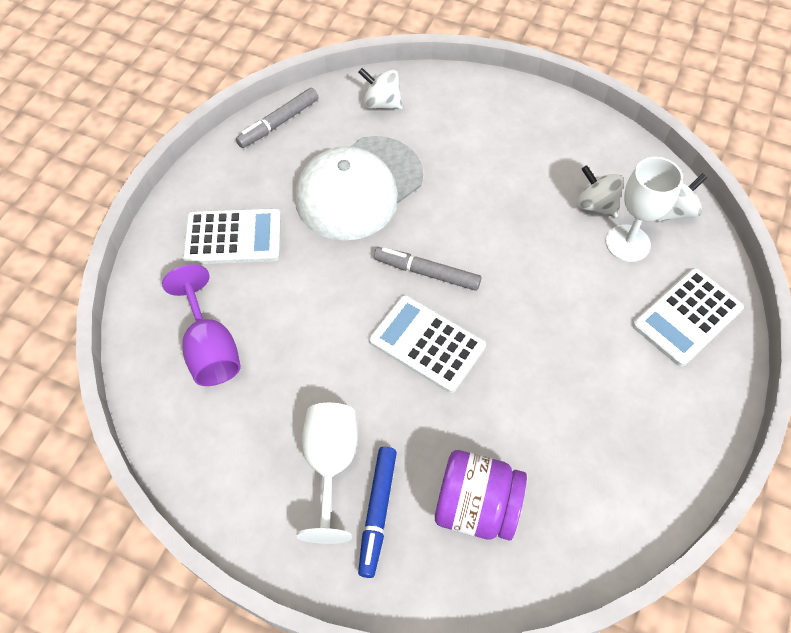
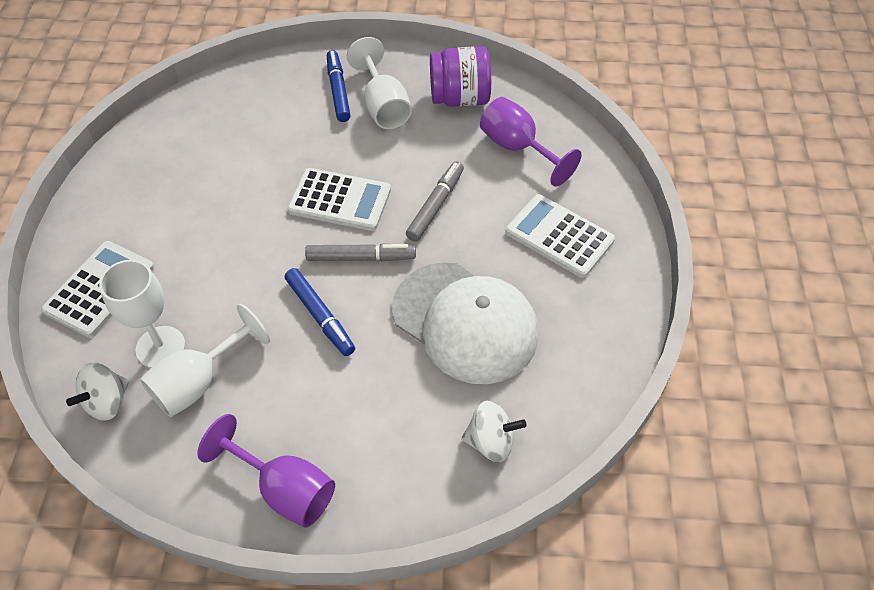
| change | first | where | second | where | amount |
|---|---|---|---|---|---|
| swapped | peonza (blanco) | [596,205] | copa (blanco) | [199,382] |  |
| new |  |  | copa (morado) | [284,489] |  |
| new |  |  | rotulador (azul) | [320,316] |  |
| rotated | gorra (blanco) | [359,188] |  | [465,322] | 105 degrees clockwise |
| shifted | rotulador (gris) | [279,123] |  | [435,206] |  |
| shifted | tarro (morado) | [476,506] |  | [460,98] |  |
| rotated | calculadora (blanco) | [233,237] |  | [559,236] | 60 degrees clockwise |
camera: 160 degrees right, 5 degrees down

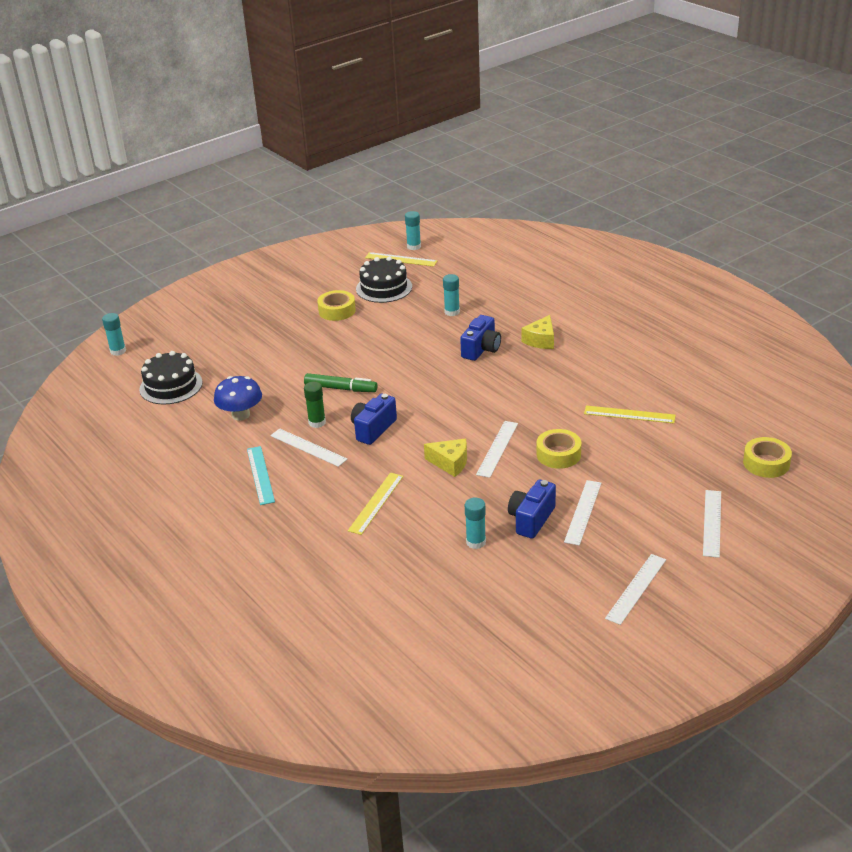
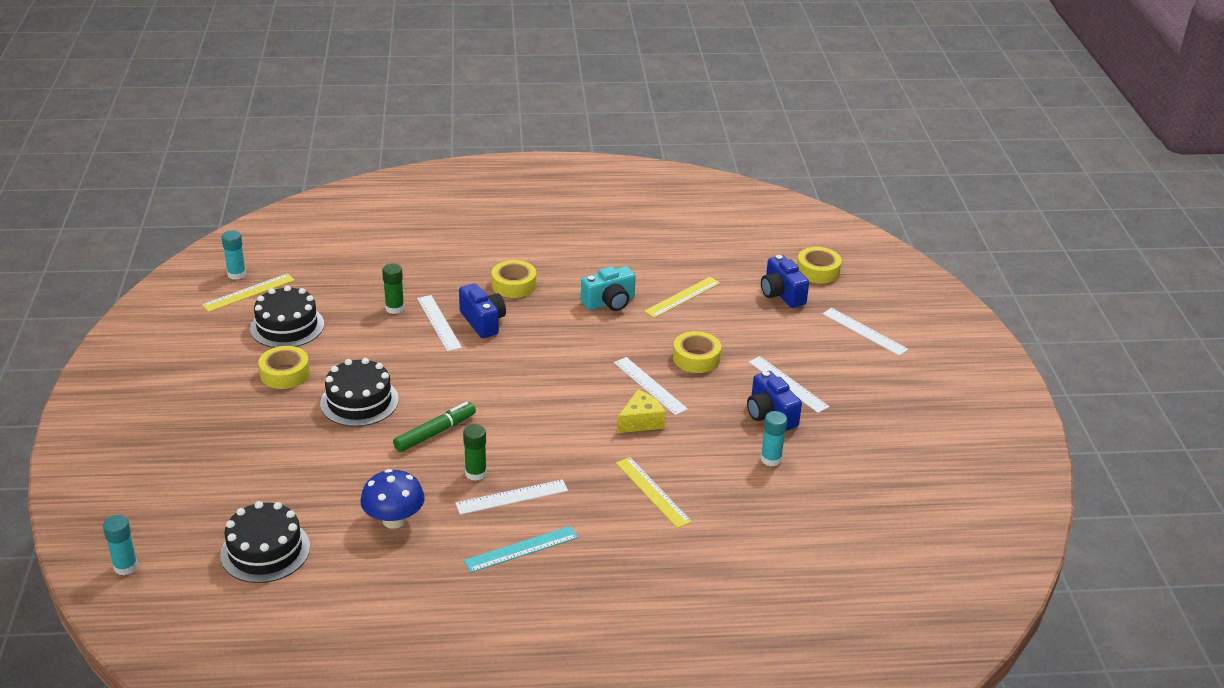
| change | first | where | second | where | amount |
|---|---|---|---|---|---|
| new |  |  | tarta (negro) | [359,401] |  |
| repainted | barra de pegamento (turquesa) | [452,312] | barra de pegamento (verde) | [394,308] |  |
| shifted | regla (blanco) | [636,588] |  | [439,323] |  |
| rotated | regla (turquesa) | [260,475] |  | [521,549] | 45 degrees counterclockwise |
| swapped | queso (amarillo) | [541,340] | cinta adhesiva (amarillo) | [514,285] |  |
| new |  |  | cámara (turquesa) | [609,302] |  |
| shifted | cámara (azul) | [373,429] |  | [781,294] |  |
camera: 60 degrees left, 0 degrees up

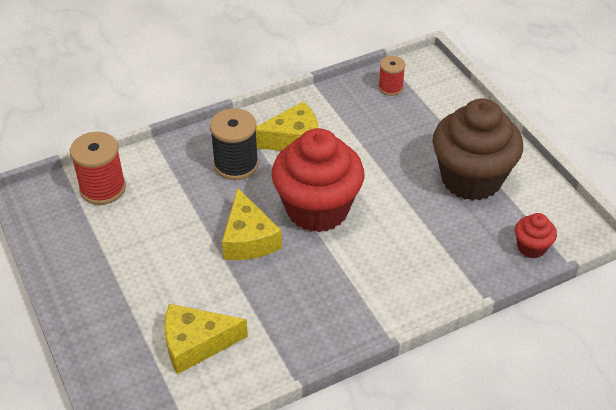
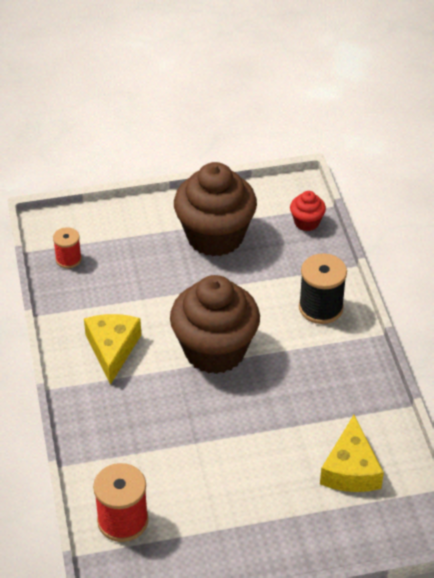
| change | first | where | second | where | amount |
|---|---|---|---|---|---|
| repainted | magdalena (rojo) | [317,209] | magdalena (marrón) | [215,350] |  |
| shifted | carrete (negro) | [236,164] |  | [320,308] |  |
| gone | queso (amarillo) | [248,238] |  |  |  |
camera: 75 degrees left, 0 degrees up

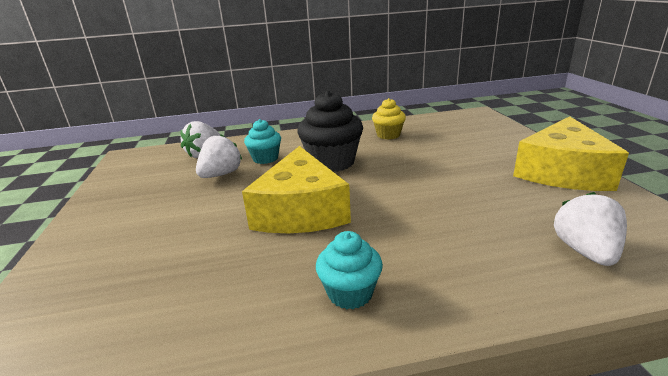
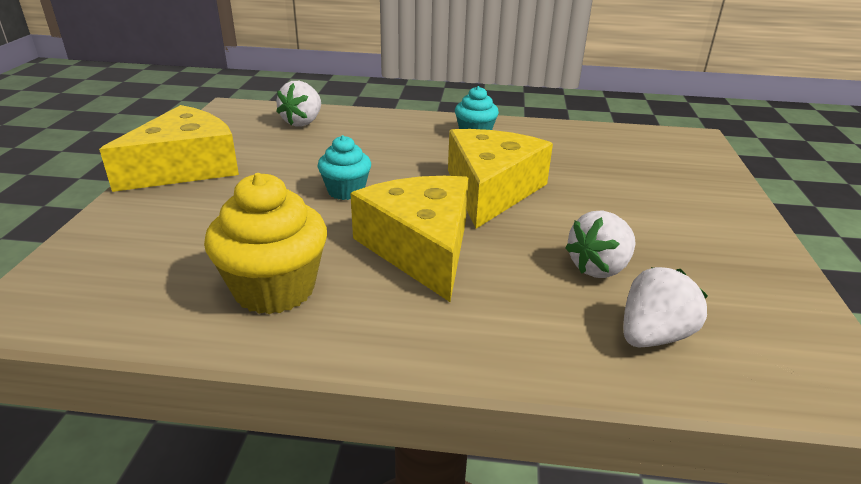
| change | first | where | second | where | amount |
|---|---|---|---|---|---|
| scaled | magdalena (amarillo) | [388,135] |  | [275,289] | x1.68 |
| shifted | magdalena (turquesa) | [265,158] |  | [346,191] |  |
| swapped | magdalena (negro) | [332,162] | queso (amarillo) | [420,247] |  |
camera: 165 degrees left, 5 degrees up

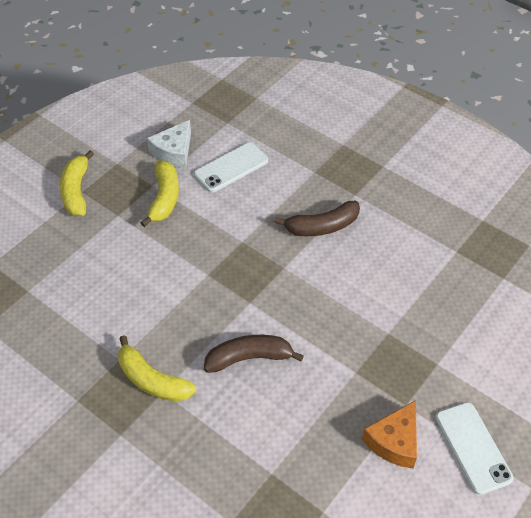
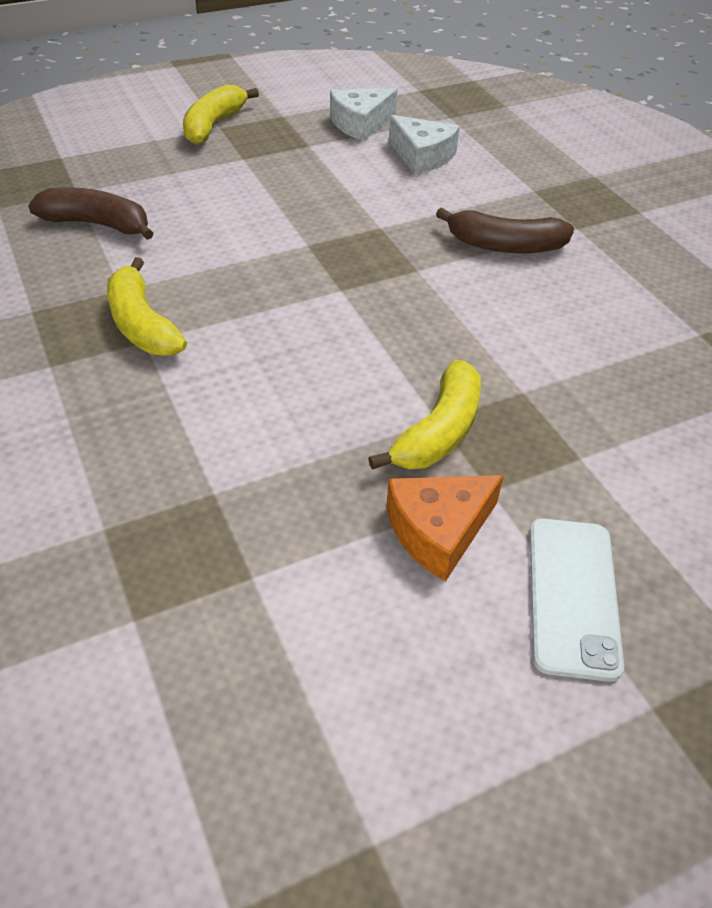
| change | first | where | second | where | amount |
|---|---|---|---|---|---|
| shifted | plátano (marrón) | [249,358] |  | [98,224] |  |
| shifted | plátano (amarillo) | [164,198] |  | [438,432] |  |
| swapped | móvil (blanco) | [231,167] | queso (blanco) | [422,156] |  |
camera: 25 degrees right, 5 degrees down

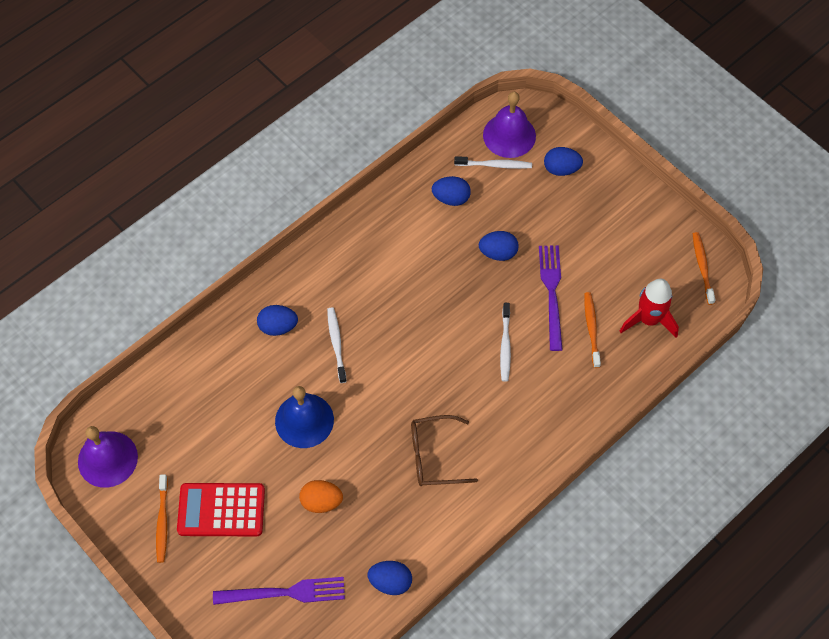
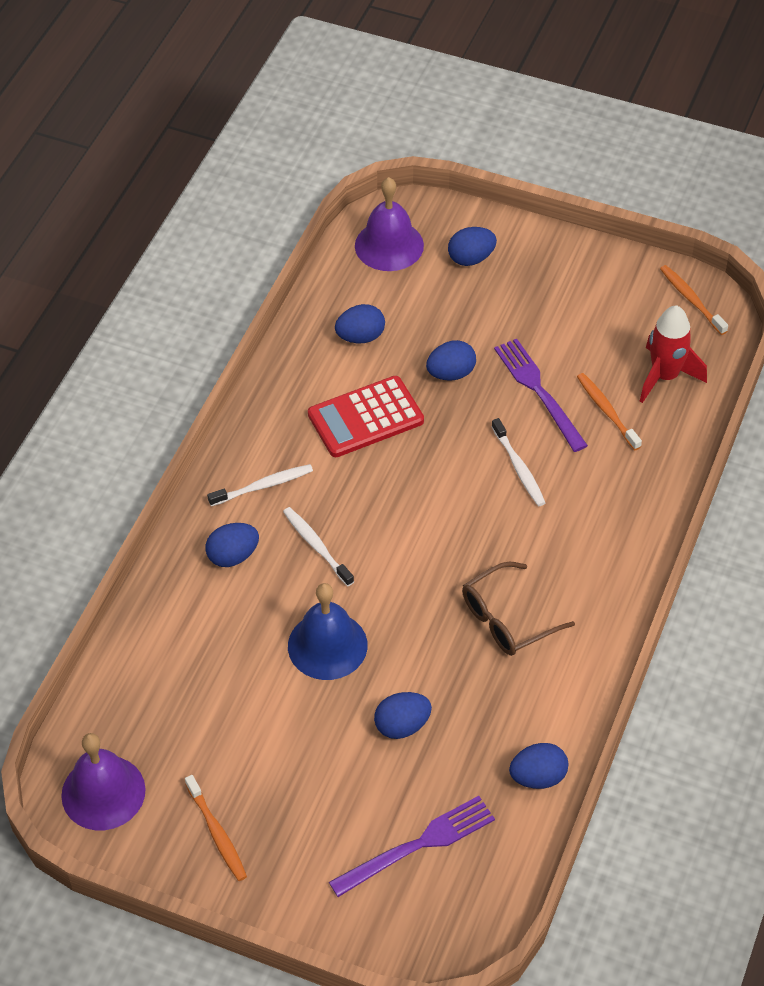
| change | first | where | second | where | amount |
|---|---|---|---|---|---|
| shifted | cepillo de dientes (blanco) | [494,165] |  | [263,486] |  |
| shifted | calculadora (rojo) | [221,510] |  | [365,418] |  |
| repainted | huevo (naranja) | [321,501] | huevo (azul) | [402,725] |  |
camera: 25 degrees left, 10 degrees down

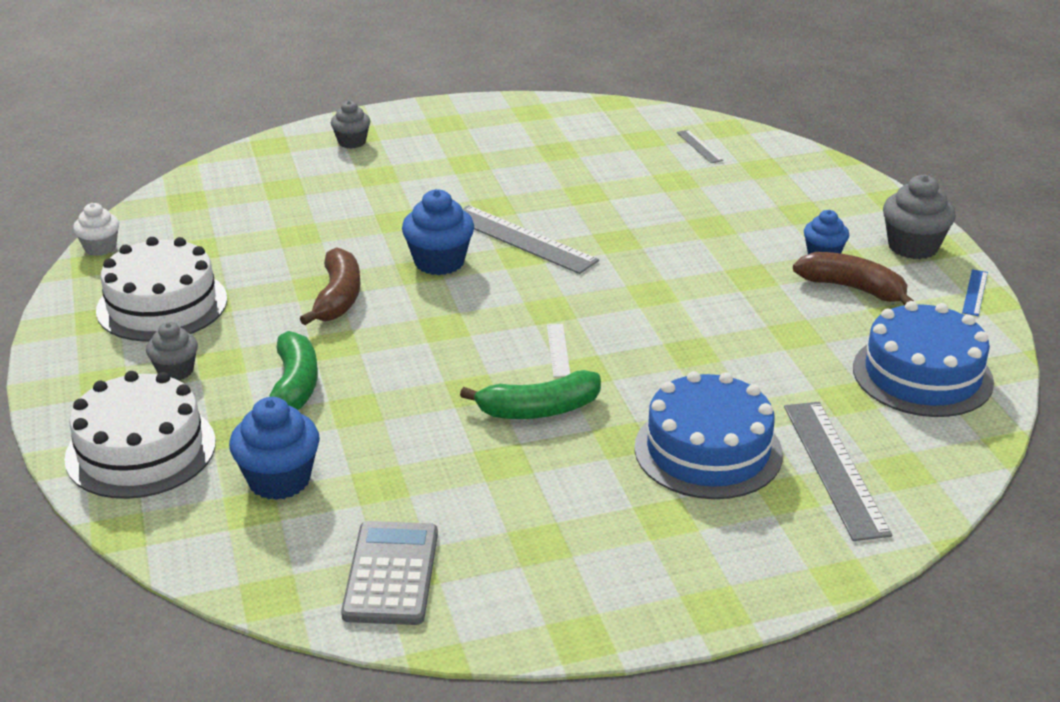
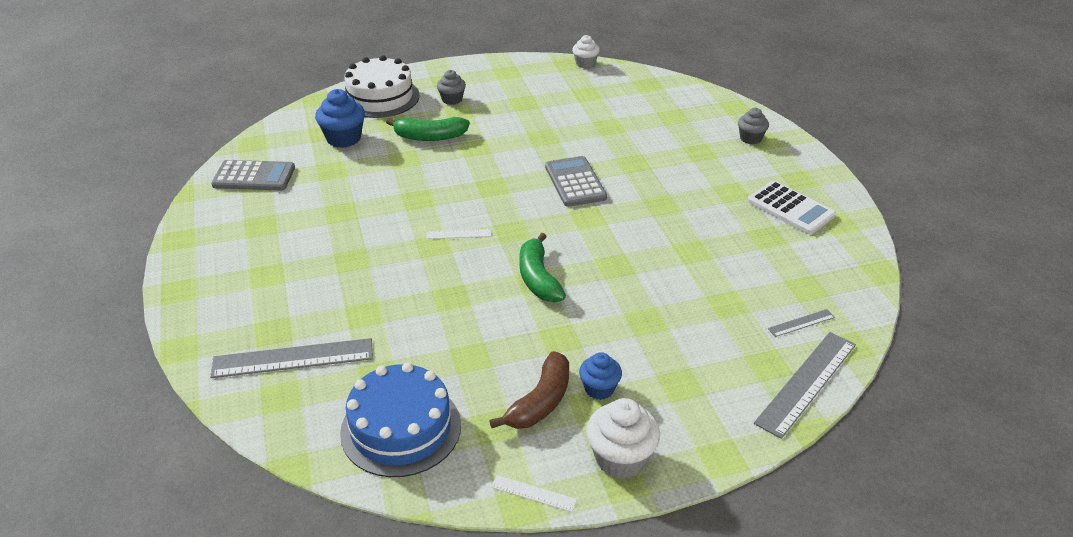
| change | first | where | second | where | amount |
|---|---|---|---|---|---|
| repainted | regla (azul) | [975,292] | regla (blanco) | [533,493] |  |
| shifted | plátano (verde) | [538,410] |  | [538,278] |  |
| swapped | magdalena (azul) | [439,262] | calculadora (gris) | [575,182] |  |
| repainted | magdalena (gris) | [913,246] | magdalena (blanco) | [620,458] |  |
| new |  |  | calculadora (blanco) | [790,208] |  |
| shifted | regla (gris) | [522,239] |  | [807,383] |  |
| gone | tarta (blanco) | [162,305] |  |  |  |
| gone | plátano (marrón) | [338,298] |  |  |  |
| gone | tarta (azul) | [708,451] |  |  |  |
camera: 90 degrees right, 5 degrees up

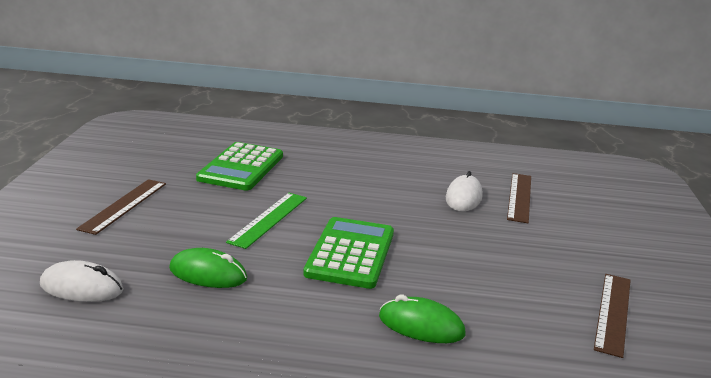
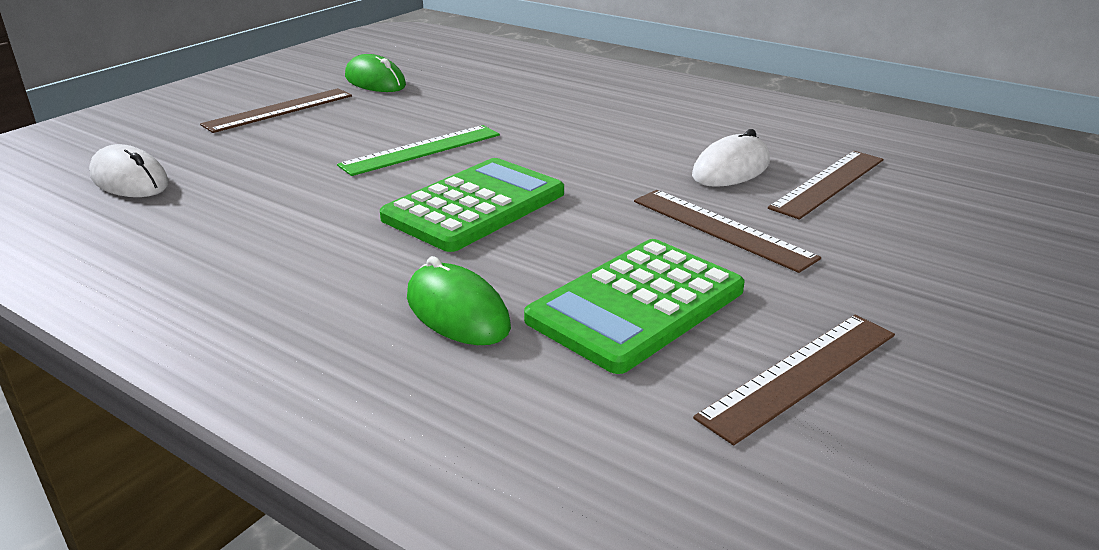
| change | first | where | second | where | amount |
|---|---|---|---|---|---|
| shifted | ratón (verde) | [208,274] |  | [375,81] |  |
| shifted | calculadora (verde) | [241,167] |  | [637,305] |  |
| new |  |  | regla (marrón) | [722,228] |  |
camera: 30 degrees right, 5 degrees up

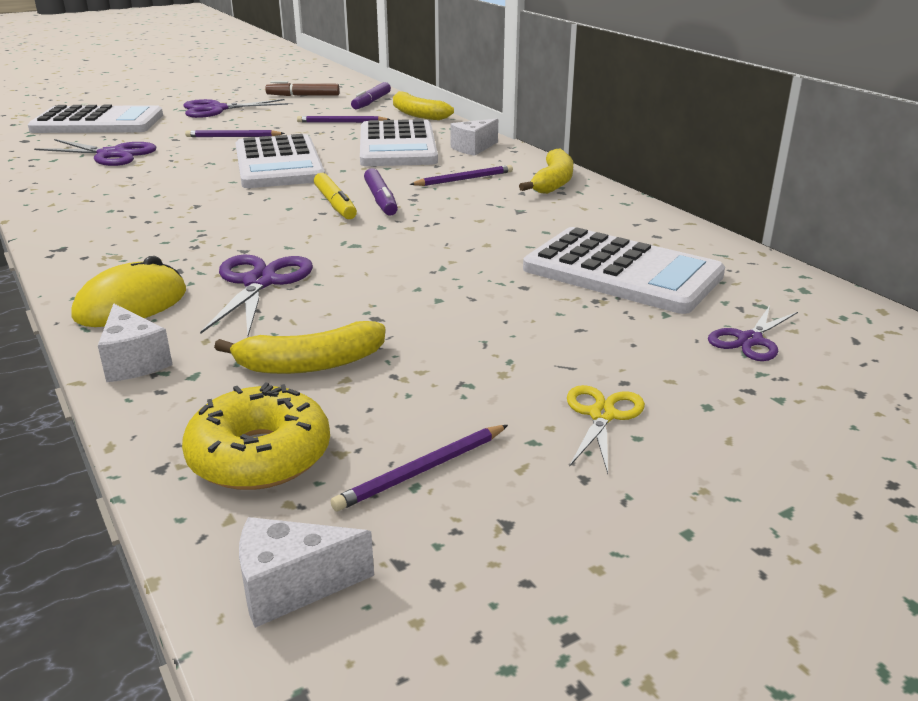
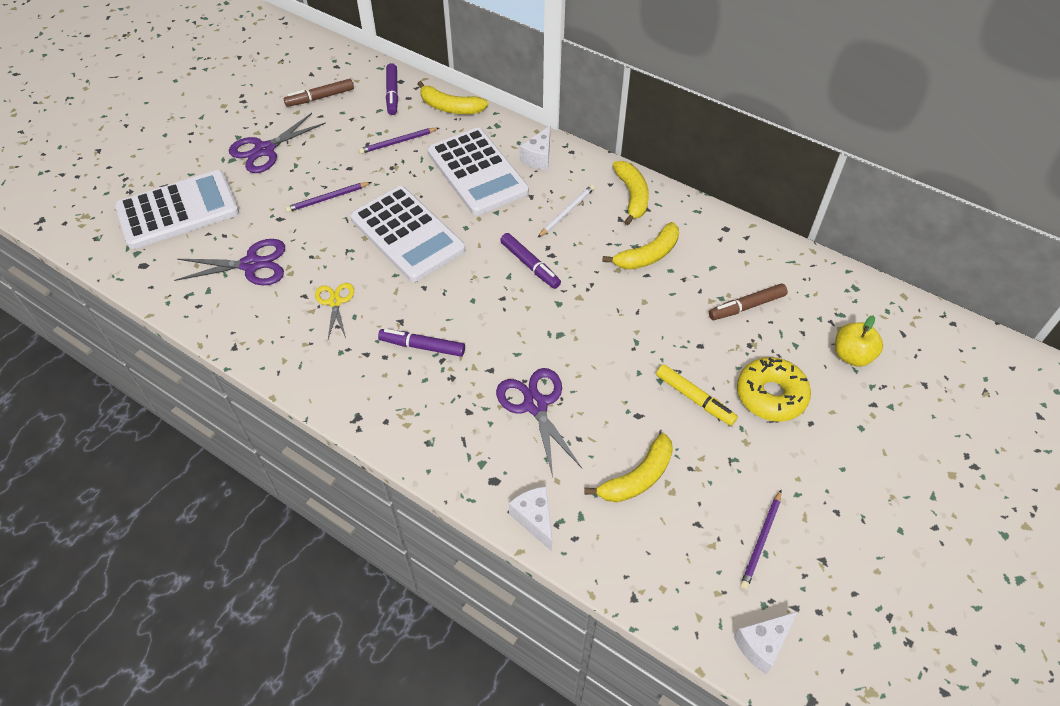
| change | first | where | second | where | amount |
|---|---|---|---|---|---|
| shifted | tijeras (amarillo) | [602,415] |  | [335,302] |  |
| new |  |  | rotulador (morado) | [422,346] |  |
| rotated | queso (blanco) | [134,362] |  | [534,519] | 150 degrees counterclockwise |
| repainted | lápiz (morado) | [464,179] | lápiz (blanco) | [566,212] |  |
| new |  |  | plátano (amarillo) | [647,255] |  |
| shifted | rotulador (amarillo) | [335,204] |  | [694,399] |  |
| swapped | calculadora (blanco) | [622,272] | rotulador (marrón) | [746,306] |  |
| shifted | rosquilla (amarillo) | [260,455] |  | [771,395] |  |
| swapped | tijeras (morado) | [749,340] | manzana (amarillo) | [852,355] |  |
| gone | ratón (amarillo) | [131,304] |  |  |  |
camera: 25 degrees left, 25 degrees up

